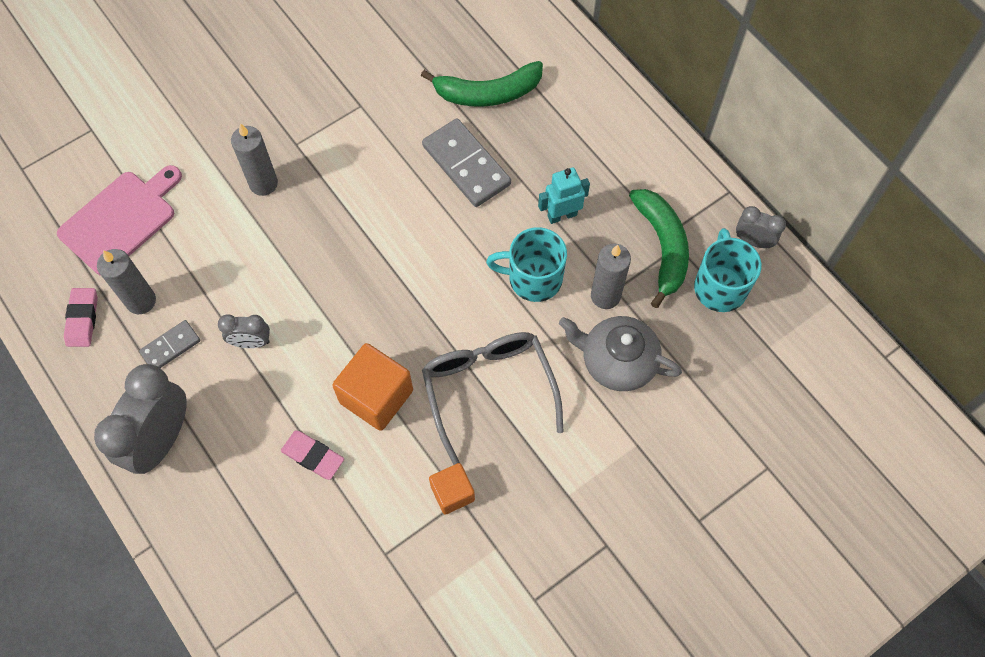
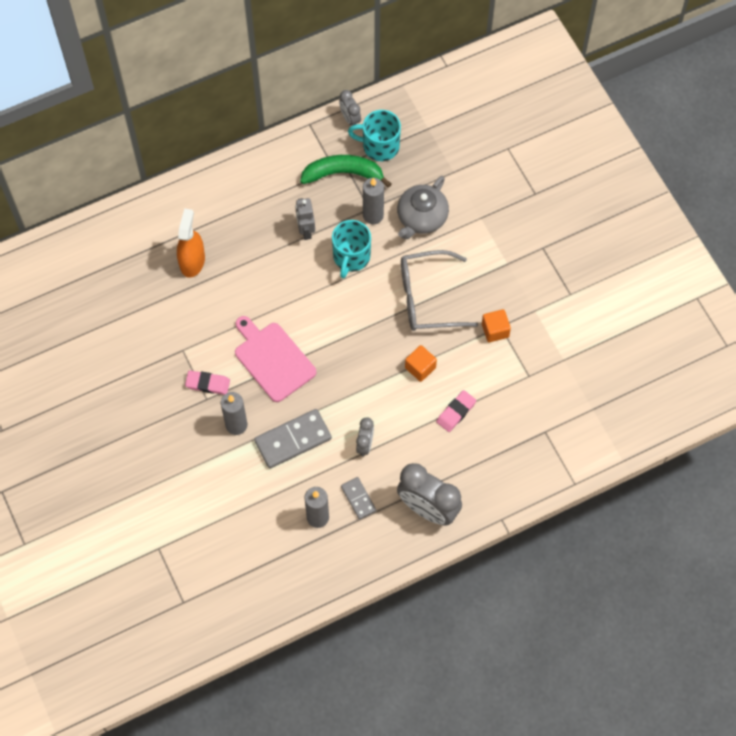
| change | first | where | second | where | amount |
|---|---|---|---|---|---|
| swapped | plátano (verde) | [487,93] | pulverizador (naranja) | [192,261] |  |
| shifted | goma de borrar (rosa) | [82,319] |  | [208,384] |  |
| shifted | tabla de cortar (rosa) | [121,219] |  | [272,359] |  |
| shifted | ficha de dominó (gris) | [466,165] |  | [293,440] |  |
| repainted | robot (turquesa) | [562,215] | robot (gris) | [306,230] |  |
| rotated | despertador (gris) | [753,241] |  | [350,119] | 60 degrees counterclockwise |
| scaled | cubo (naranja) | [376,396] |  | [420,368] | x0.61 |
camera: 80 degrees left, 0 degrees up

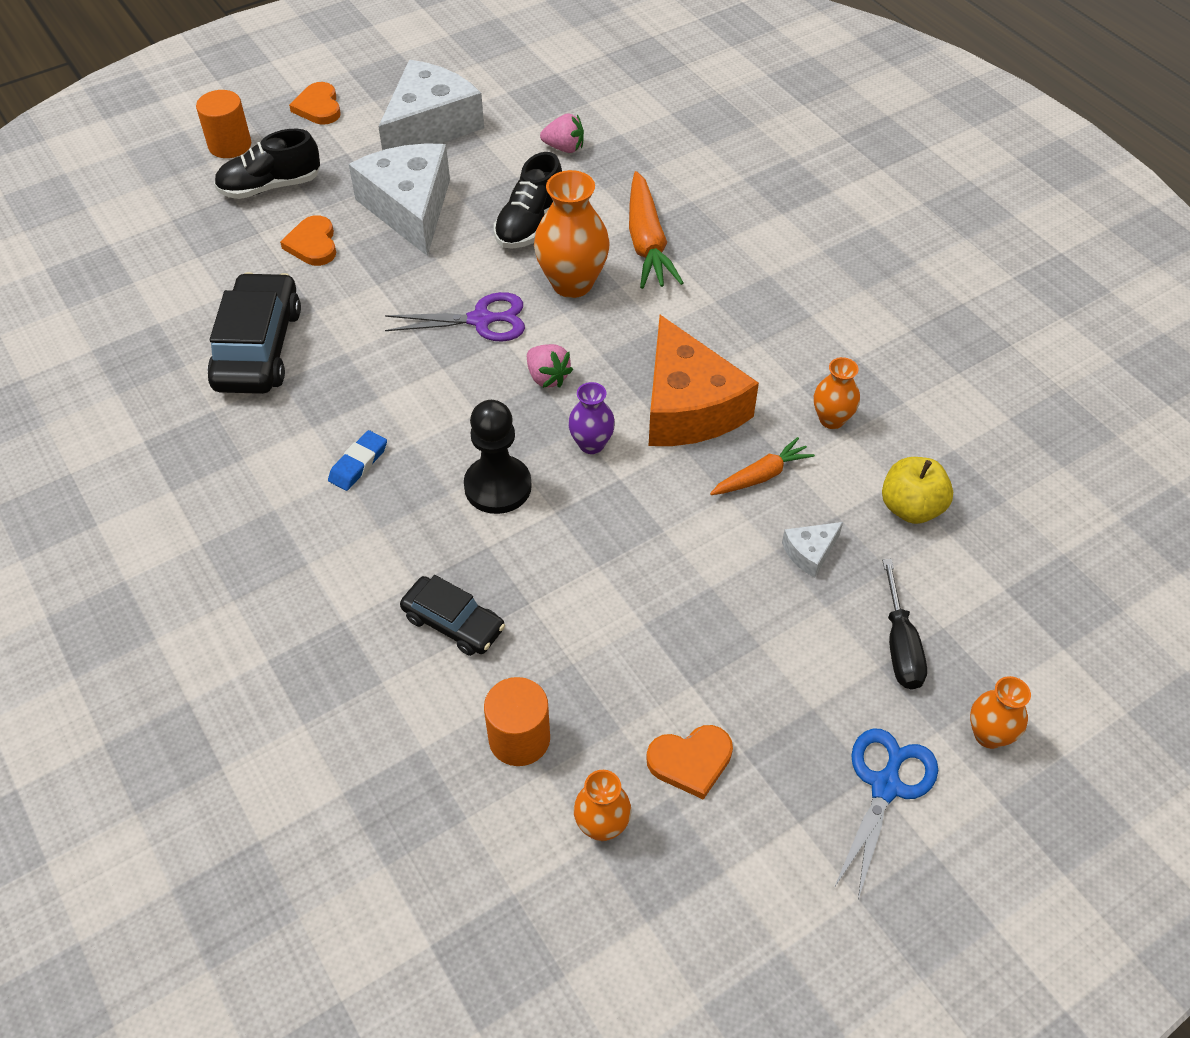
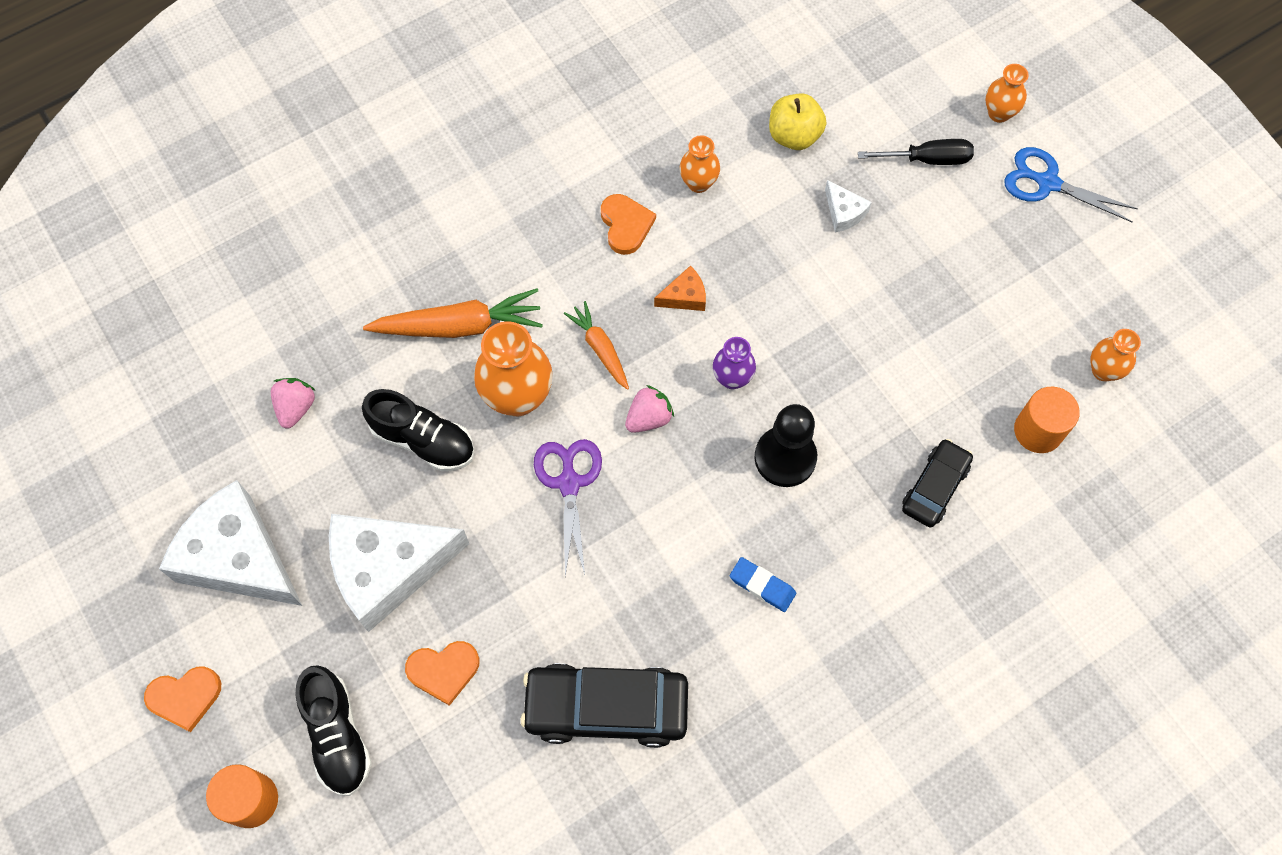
| change | first | where | second | where | amount |
|---|---|---|---|---|---|
| shifted | zanahoria (naranja) | [761,476] |  | [600,348] |  |
| shifted | corazón (naranja) | [691,761] |  | [626,225] |  |
| scaled | queso (naranja) | [688,406] |  | [684,296] | x0.42 |
camera: 90 degrees left, 15 degrees up

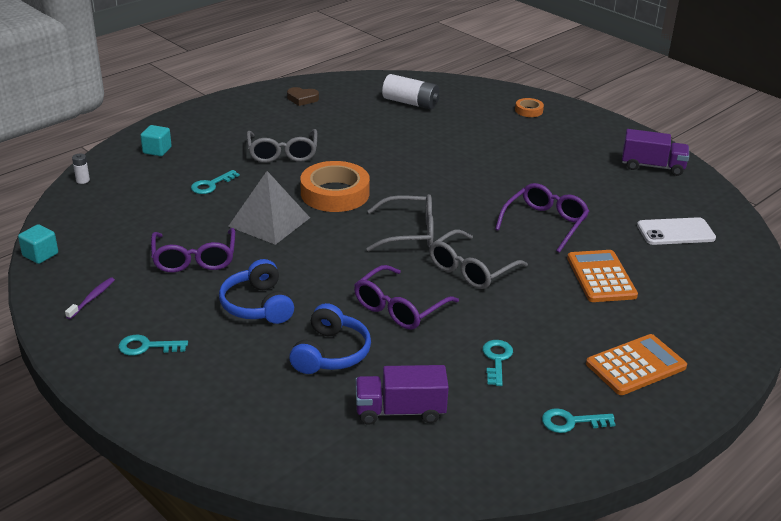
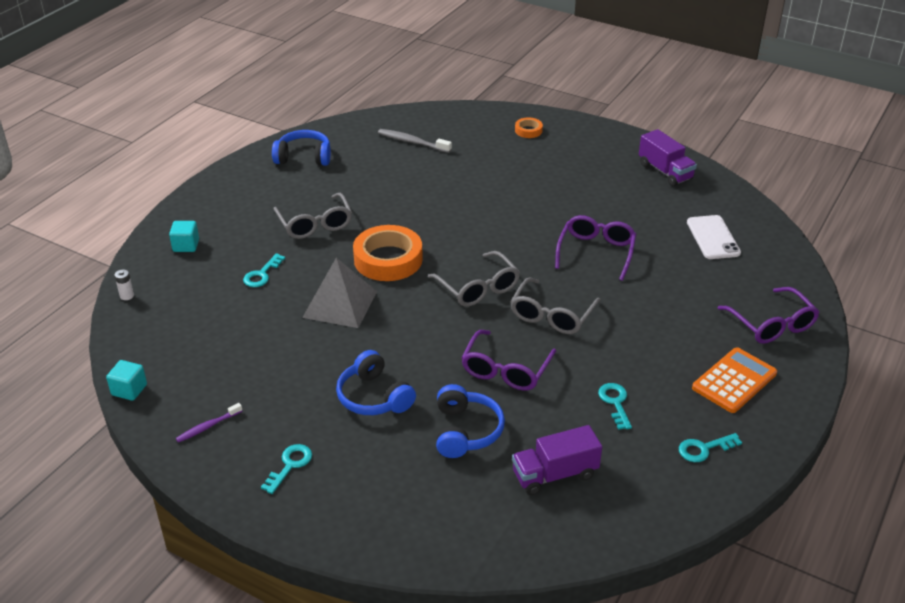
| change | first | where | second | where | amount |
|---|---|---|---|---|---|
| rotated | cepillo de dientes (morado) | [92,298] |  | [208,426] | 135 degrees counterclockwise |
| rotated | llave (turquesa) | [147,346] |  | [290,465] | 135 degrees clockwise |
| swapped | corazón (marrón) | [302,99] | auriculares (azul) | [304,157] |  |
| swapped | pila (blanco) | [410,103] | cepillo de dientes (gris) | [413,142] |  |
| rotated | gafas (gris) | [409,232] |  | [478,288] | 75 degrees clockwise |
| rotated | camión (morado) | [652,166] |  | [665,171] | 60 degrees clockwise |
| rotated | móvil (blanco) | [675,232] |  | [713,237] | 75 degrees counterclockwise |
| shifted | gafas (morado) | [194,259] |  | [771,324] |  |
| gone | calculadora (naranja) | [601,277] |  |  |  |
camera: 15 degrees left, 5 degrees up

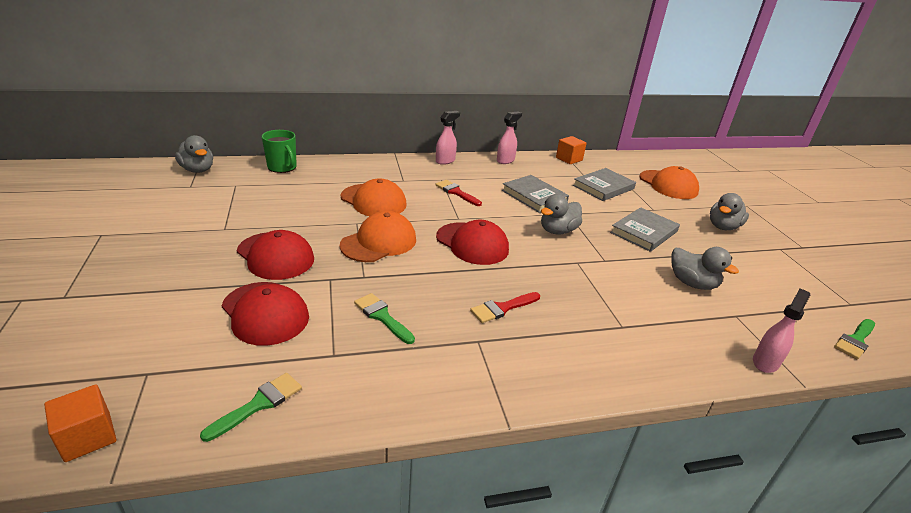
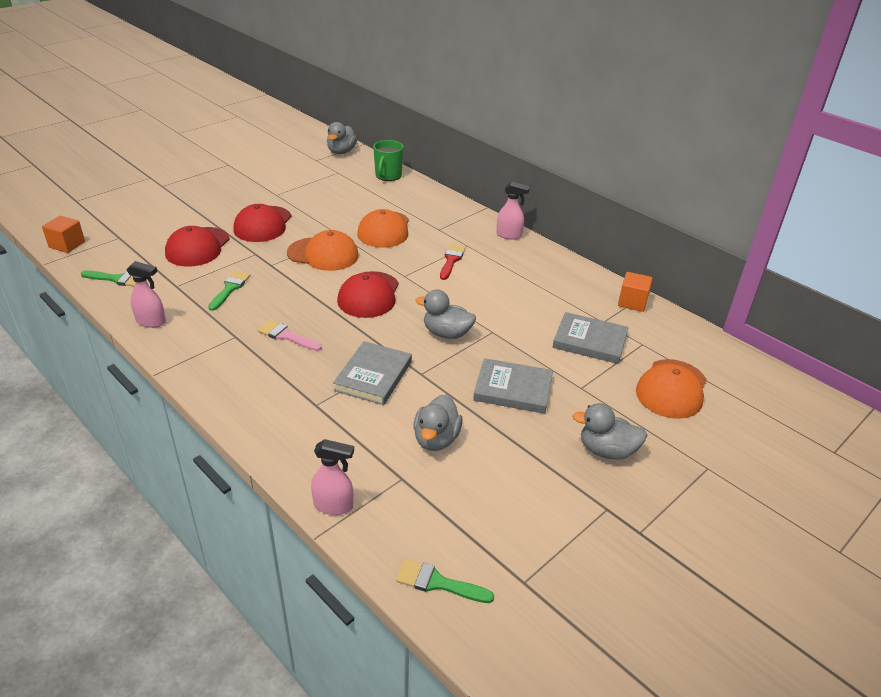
| change | first | where | second | where | amount |
|---|---|---|---|---|---|
| shifted | pulverizador (rosa) | [505,160] |  | [151,322] |  |
| repainted | pincel (rojo) | [502,308] | pincel (rosa) | [286,336] |  |
| shifted | libro (gris) | [534,196] |  | [373,376] |  |
camera: 60 degrees right, 5 degrees up

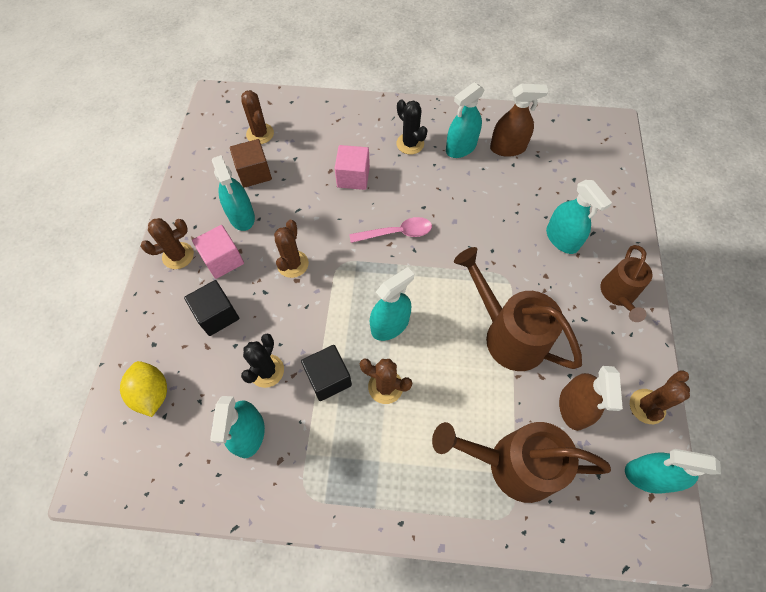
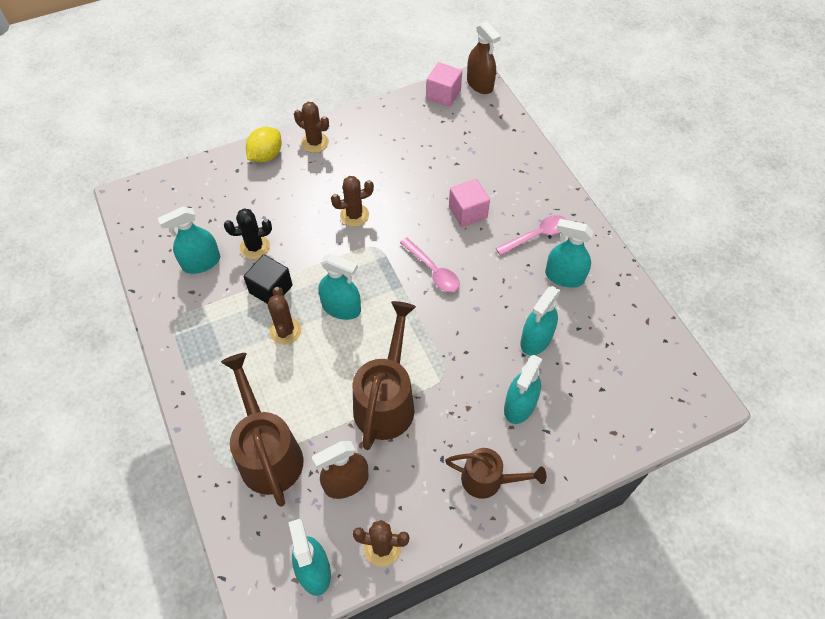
| change | first | where | second | where | amount |
|---|---|---|---|---|---|
| shifted | limón (amarillo) | [152,393] |  | [266,156] |  |
| shifted | cubo (rosa) | [223,260] |  | [443,94] |  |
| rotated | regadera (marrón) | [618,295] |  | [488,480] | 150 degrees counterclockwise |
| shifted | pulverizador (marrón) | [507,148] |  | [480,84] |  |
| swapped | cactus (negro) | [410,144] | cuchara (rosa) | [537,235] |  |
| shifted | pulverizador (turquesa) | [241,216] |  | [536,339] |  |
| gone | cubo (negro) | [217,315] |  |  |  |
| gone | cubo (marrón) | [254,173] |  |  |  |
| gone | cactus (marrón) | [260,134] |  |  |  |
camera: 60 degrees right, 5 degrees down

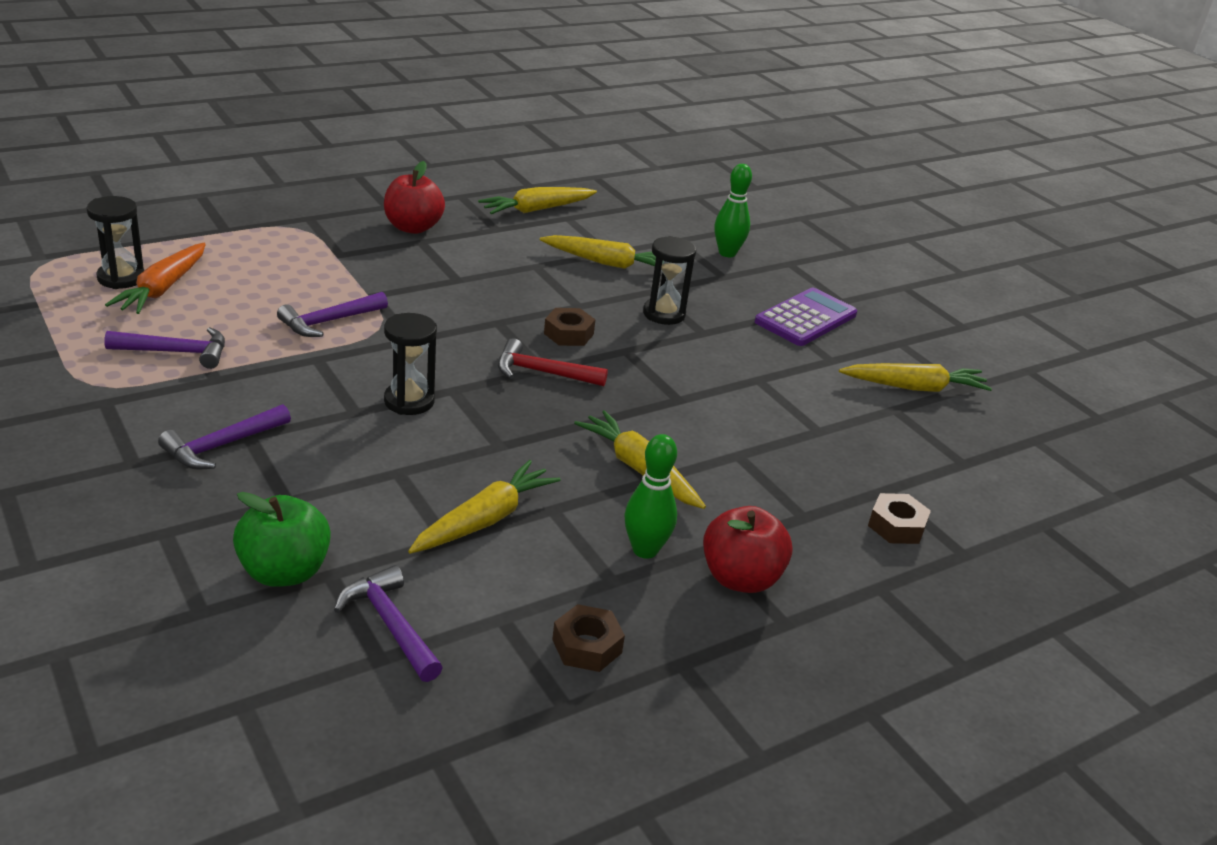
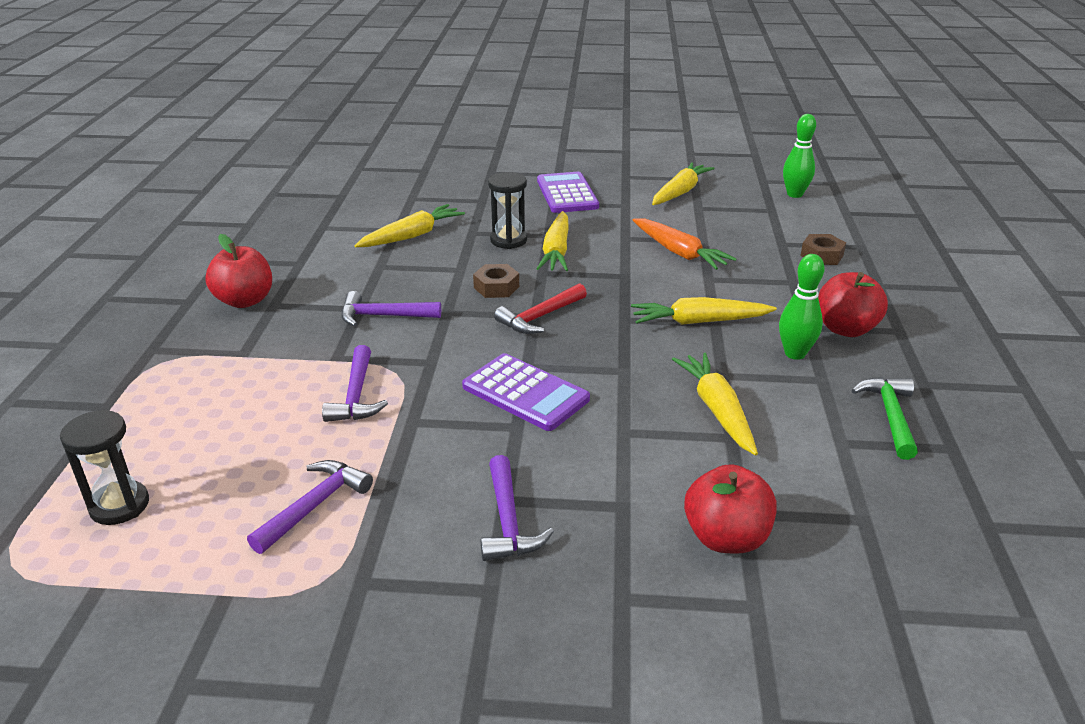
| change | first | where | second | where | amount |
|---|---|---|---|---|---|
| shifted | martillo (morado) | [390,624] |  | [383,316] |  |
| swapped | reloj de arena (negro) | [409,401] | calculadora (morado) | [525,393] |  |
| shifted | zanahoria (amarillo) | [536,209] |  | [556,251] |  |
| shifted | zanahoria (naranja) | [163,288] |  | [679,252] |  |
| repainted | manzana (verde) | [284,572] | manzana (rojo) | [726,538] |  |
| shifted | bolo (verde) | [727,253] |  | [794,194] |  |
| swapped | tuerca (marrón) | [587,646] | martillo (verde) | [890,416] |  |
camera: 50 degrees left, 0 degrees up

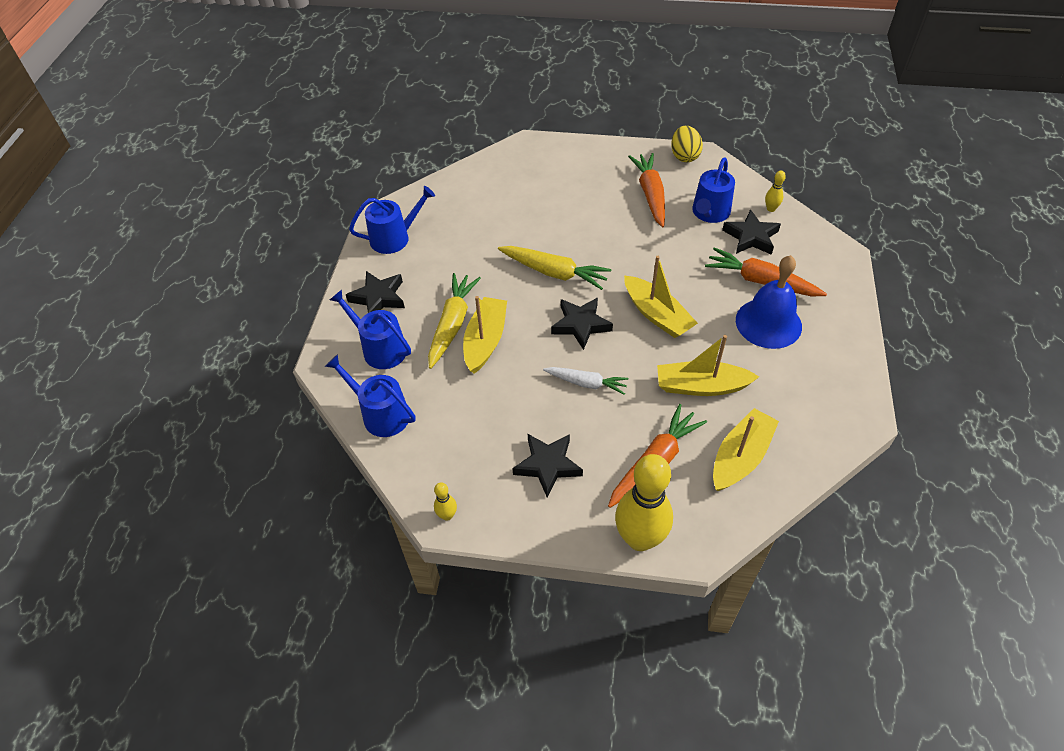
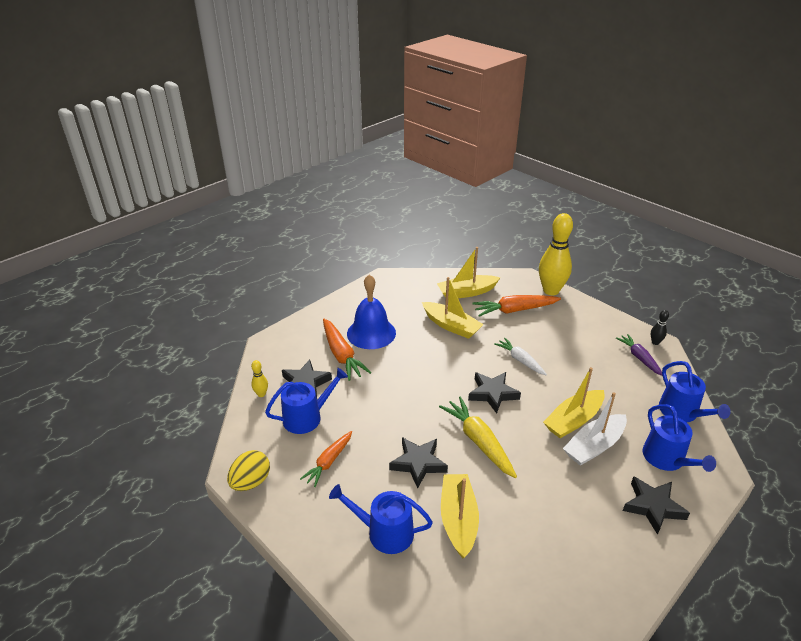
| change | first | where | second | where | amount |
|---|---|---|---|---|---|
| scaled | zanahoria (naranja) | [650,195] |  | [329,462] | x0.65 |
| shifted | regadera (azul) | [394,238] |  | [384,532] |  |
| shifted | estrella (negro) | [548,465] |  | [418,463] |  |
| shifted | barco (amarillo) | [657,315] |  | [458,519] |  |
| swapped | zanahoria (amarillo) | [452,324] | barco (blanco) | [594,446] |  |
| new |  |  | zanahoria (morado) | [639,358] |  |
| repainted | bolo (amarillo) | [447,515] | bolo (negro) | [655,342] |  |
camera: 145 degrees left, 15 degrees down

